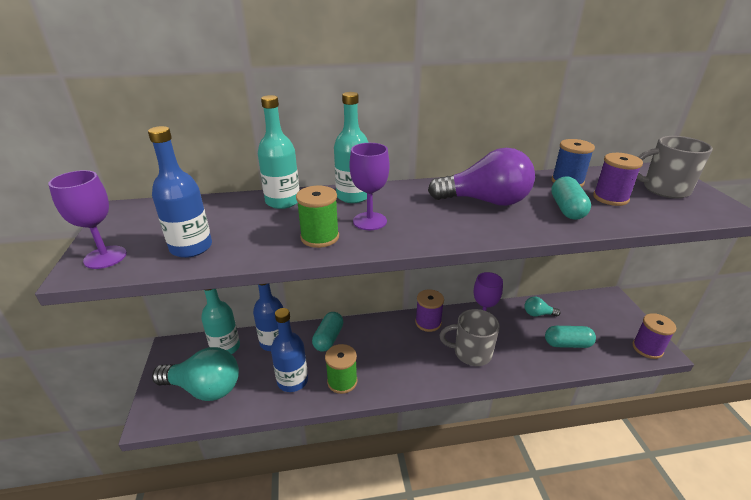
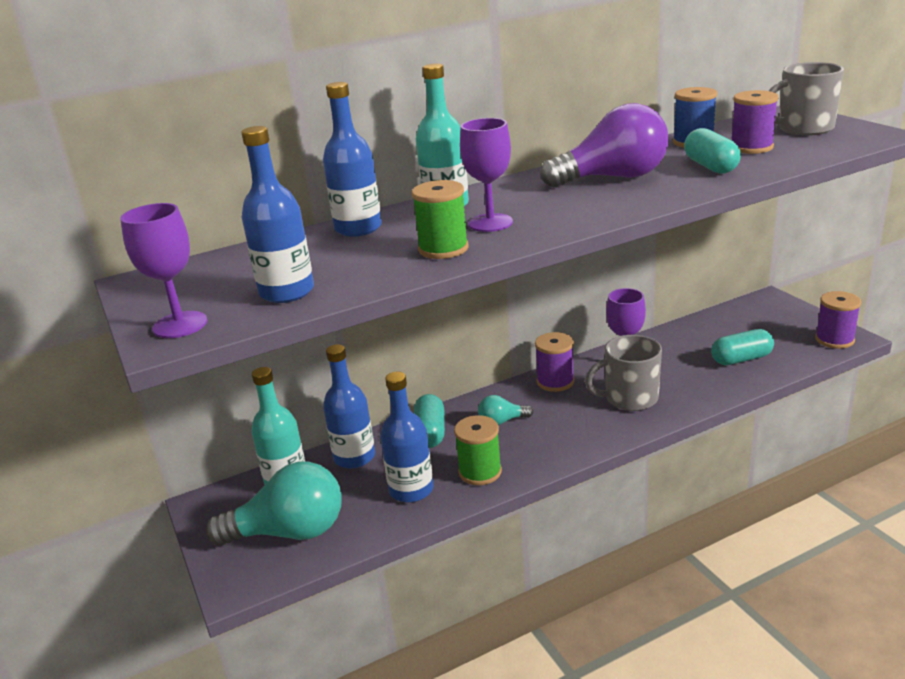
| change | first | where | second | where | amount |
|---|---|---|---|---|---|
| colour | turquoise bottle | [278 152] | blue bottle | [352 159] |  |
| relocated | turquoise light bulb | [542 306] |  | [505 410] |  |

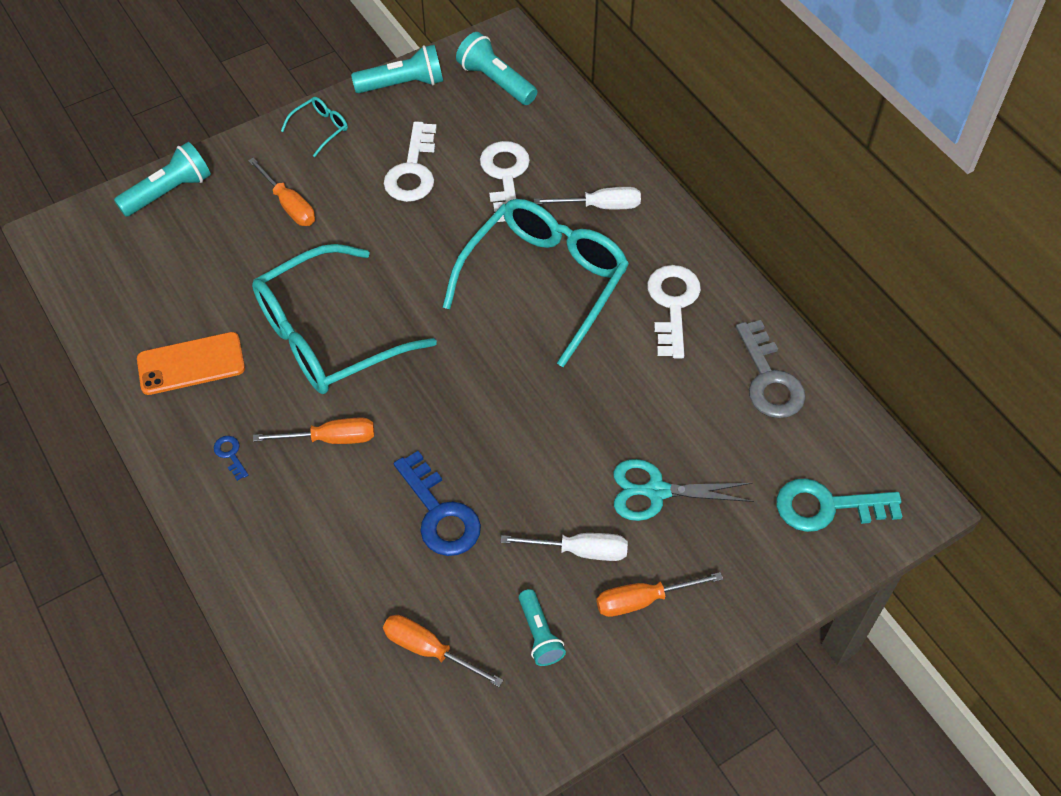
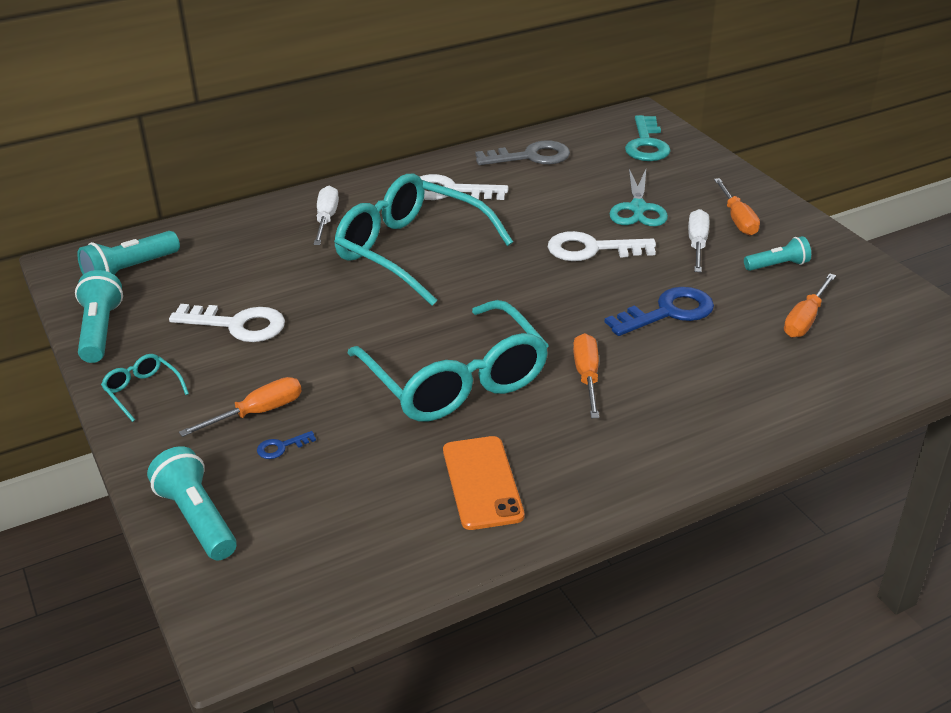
| change | first | where | second | where | amount |
|---|---|---|---|---|---|
| relocated | white key | [505 181] |  | [602 246] |  |
| relocated | blue key | [231 458] |  | [286 445] |  |

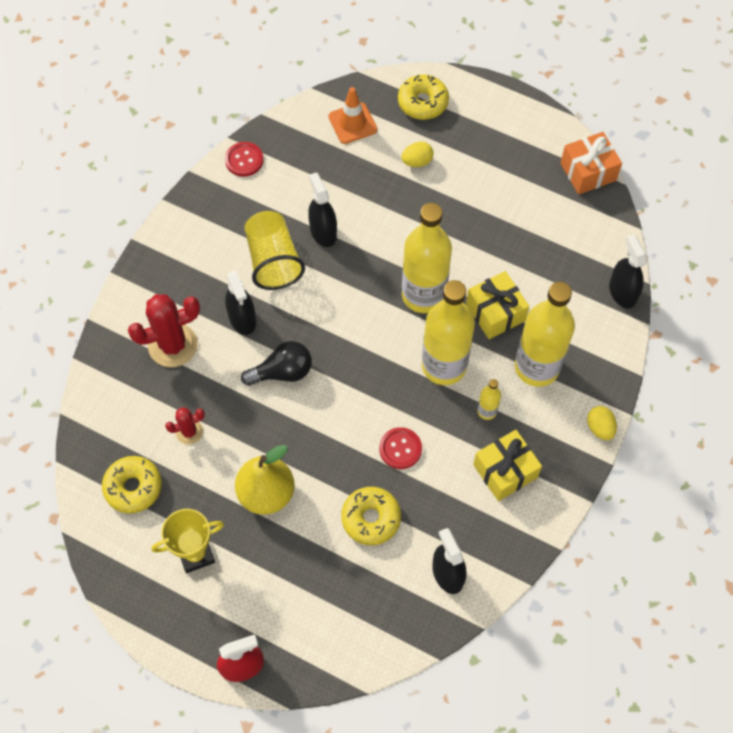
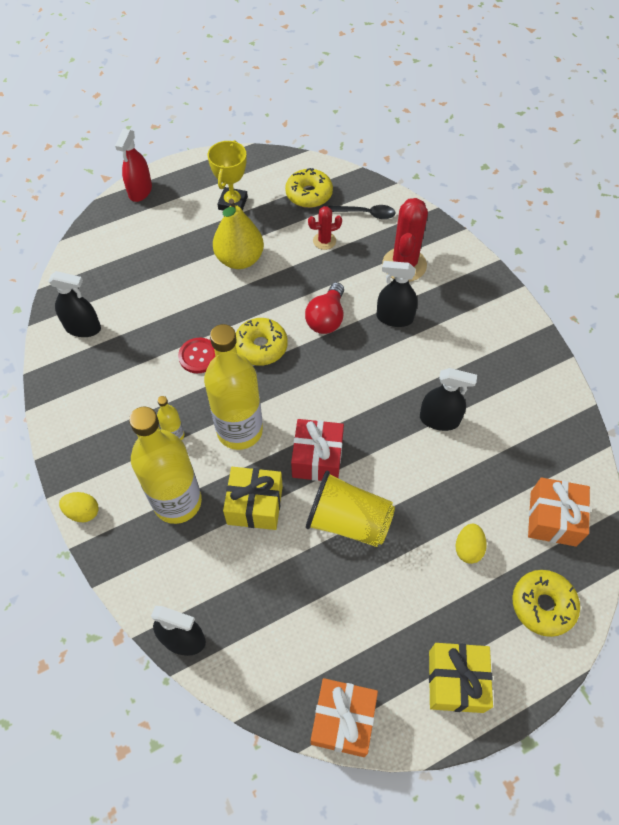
| change | first | where | second | where | amount |
|---|---|---|---|---|---|
| exchanged | orange traffic cone | [352 115] | orange gift | [559 512] |  |
| missing | red button | [244 159] |  |  |  |
| exchanged | yellow bottle | [427 258] | red gift | [317 450] |  |
| relocated | yellow cup | [274 250] |  | [350 509] |  |
| colour | black light bulb | [276 363] | red light bulb | [324 308] |  |
| spun | red cactus | [185 426] |  | [325 228] | 60 degrees clockwise |
| relocated | yellow gift | [507 465] |  | [461 678] |  |
| relocated | yellow donut | [371 516] |  | [262 342] |  |
| appeared |  |  | black spoon | [362 212] |  |

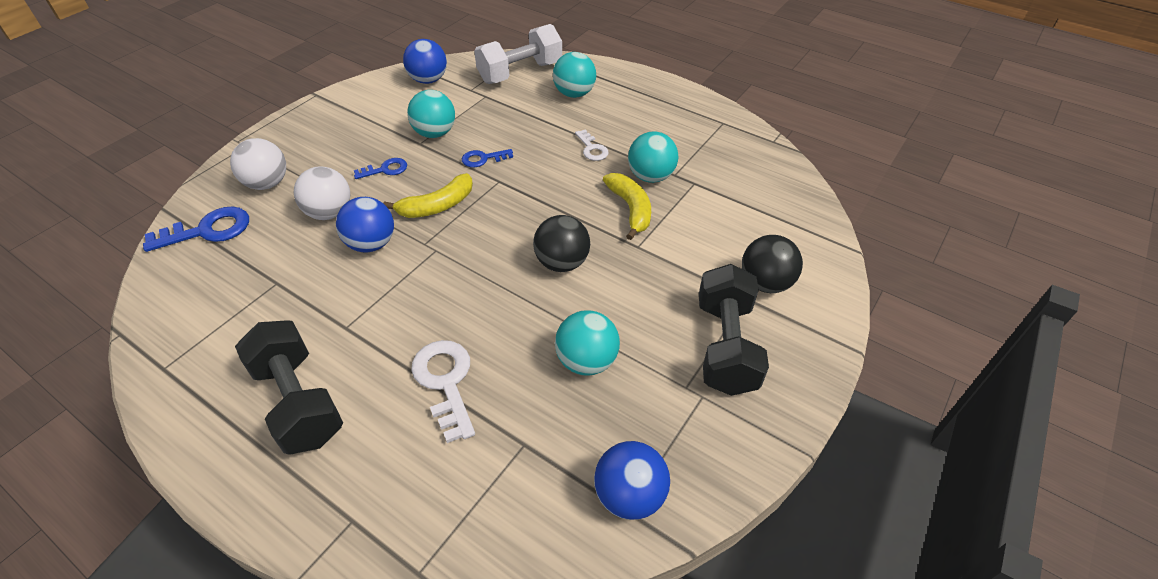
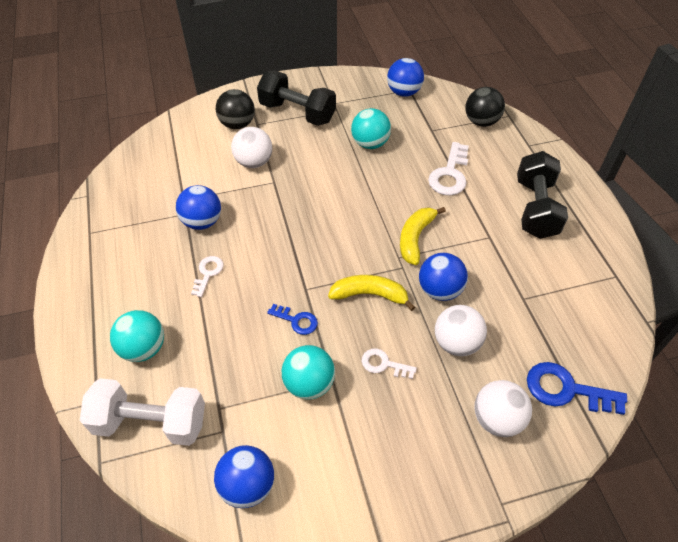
| change | first | where | second | where | amount |
|---|---|---|---|---|---|
| colour | turquoise ball | [653 157] | blue ball | [198 207] |  |
| colour | blue key | [380 168] | white key | [389 363] |  |
| relocated | yellow banana | [627 206] |  | [423 236] |  |
| relocated | black ball | [561 243] |  | [485 107] |  |
| spun | black dumbbell | [734 330] |  | [296 98] | 75 degrees clockwise |
| appeared |  |  | white ball | [251 147] |  |

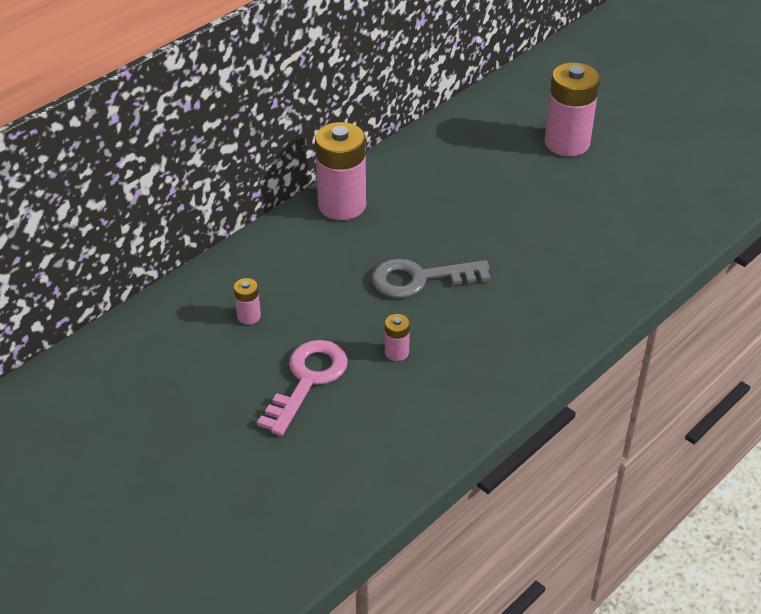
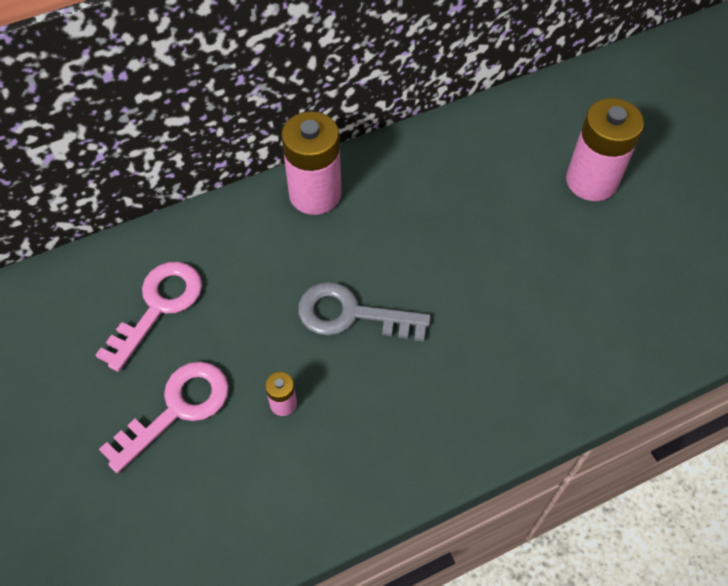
| change | first | where | second | where | amount |
|---|---|---|---|---|---|
| exchanged | pink battery | [247 301] | pink key | [148 317] |  |

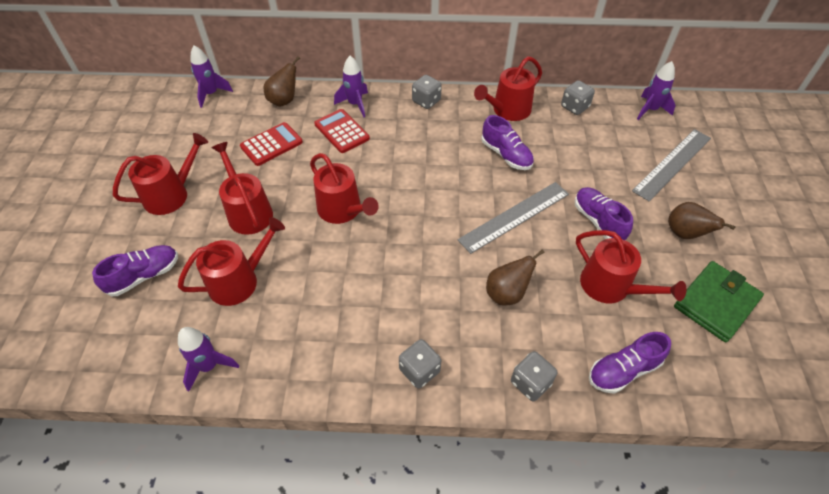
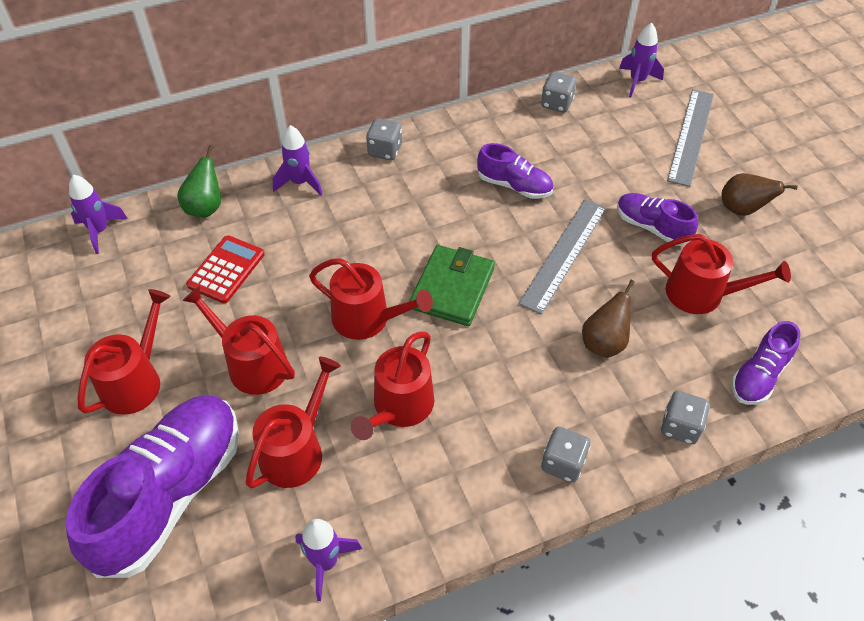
| change | first | where | second | where | amount |
|---|---|---|---|---|---|
| colour | brown pear | [282 81] | green pear | [199 181] |  |
| relocated | red watering can | [508 88] |  | [392 386] |  |
| missing | red calculator | [342 131] |  |  |  |
| size | purple shoe | [135 270] |  | [152 486] | x1.97 |
| relocated | green wallet | [719 301] |  | [452 285] |  |

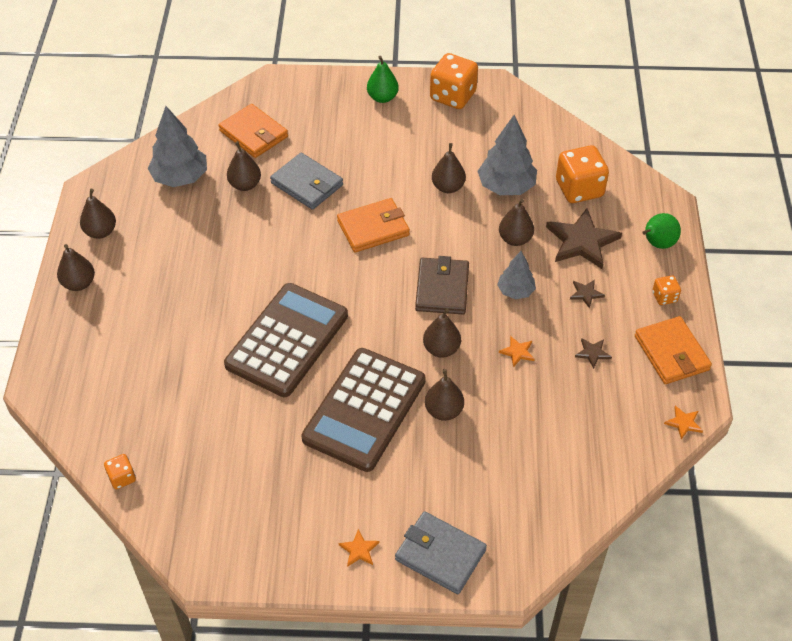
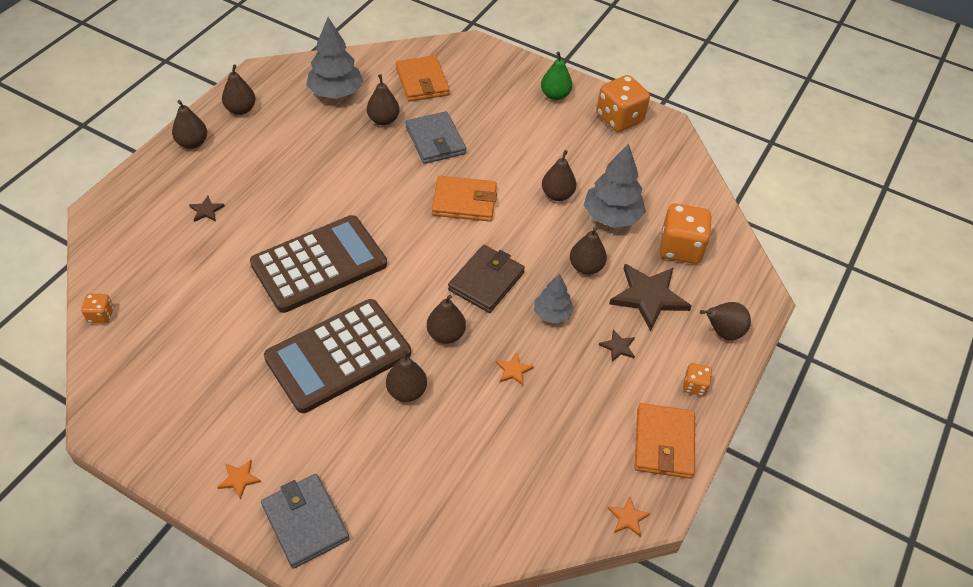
| change | first | where | second | where | amount |
|---|---|---|---|---|---|
| colour | green pear | [661 231] | brown pear | [725 321] |  |
| relocated | brown star | [593 353] |  | [207 209] |  |

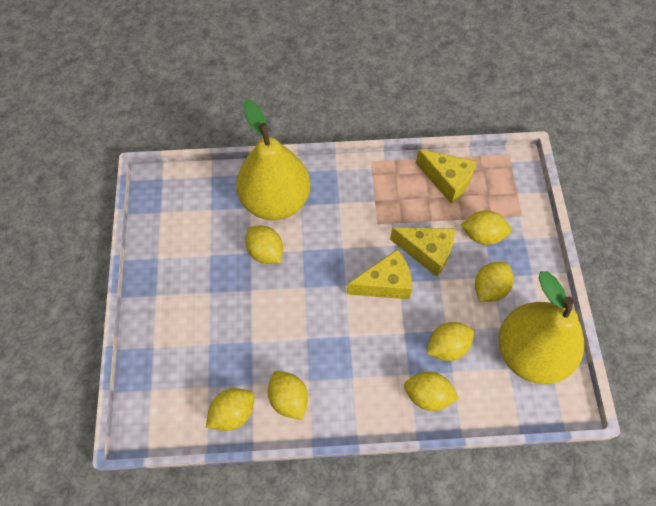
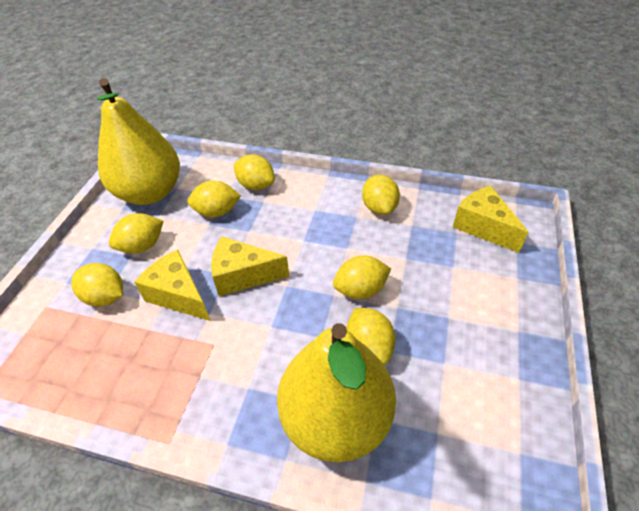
| change | first | where | second | where | amount |
|---|---|---|---|---|---|
| relocated | yellow cheese | [446 176] |  | [490 219] |  |
| relocated | yellow lemon | [230 409] |  | [362 277] |  |

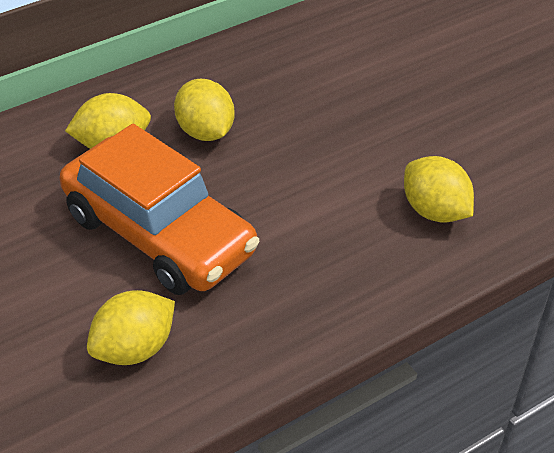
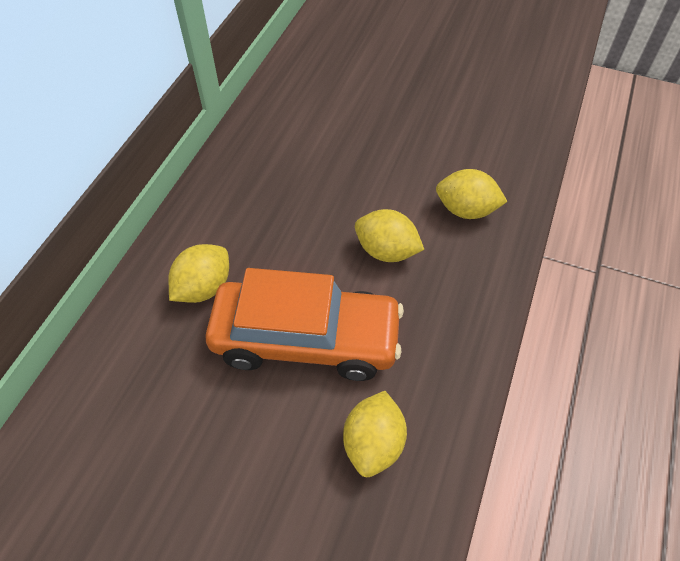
| change | first | where | second | where | amount |
|---|---|---|---|---|---|
| relocated | yellow lemon | [204 110] |  | [389 235] |  |

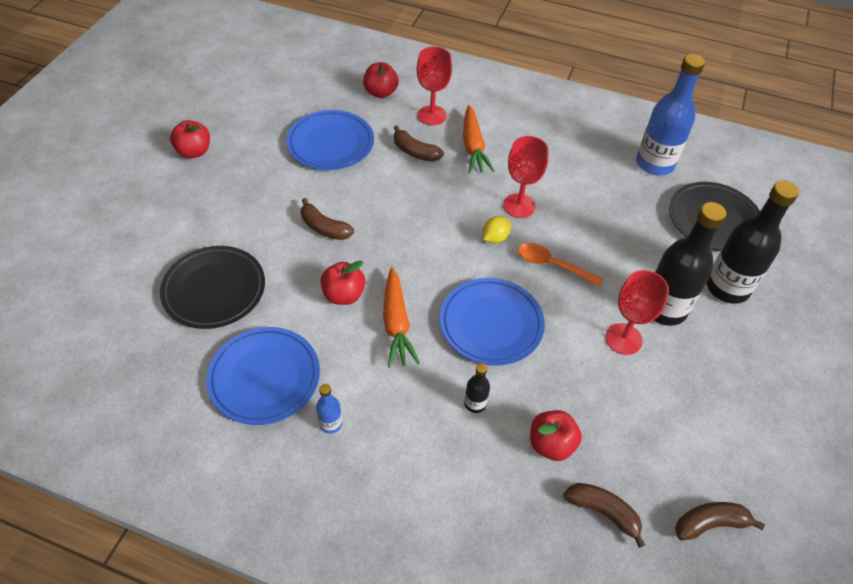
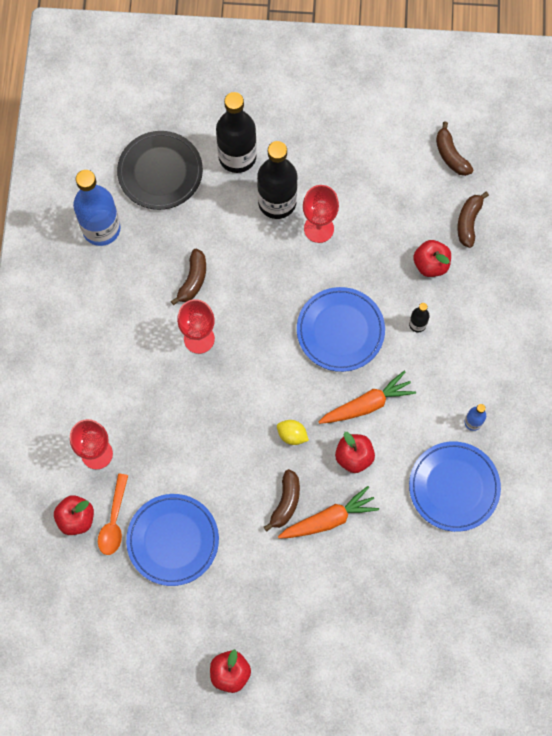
| change | first | where | second | where | amount |
|---|---|---|---|---|---|
| relocated | orange carrot | [478 139] |  | [328 512] |  |
| relocated | brown banana | [419 143] |  | [188 277] |  |
| relocated | yellow lemon | [496 229] |  | [293 432] |  |
| relocated | orange spoon | [560 265] |  | [113 514] |  |
| missing | black plate | [212 287] |  |  |  |

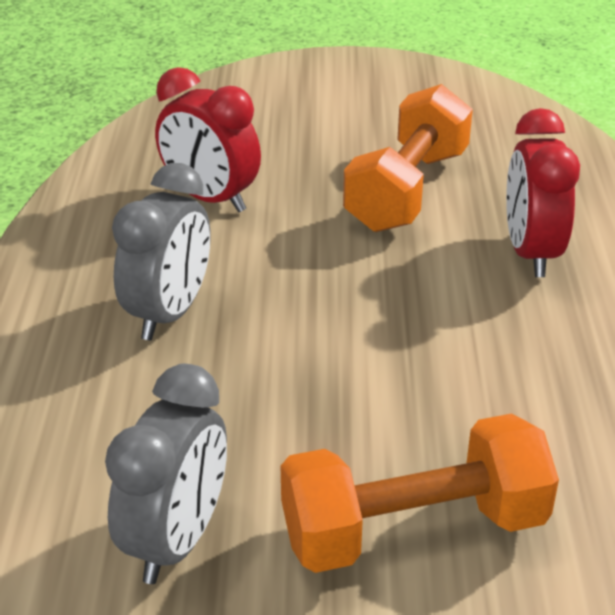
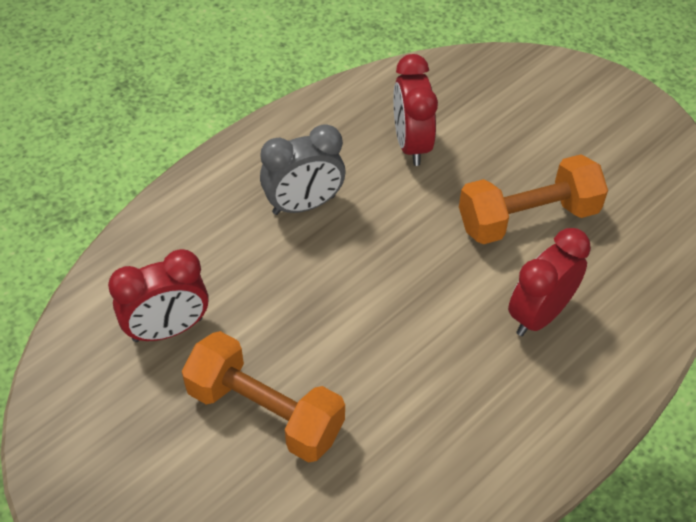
| change | first | where | second | where | amount |
|---|---|---|---|---|---|
| colour | grey clock | [166 474] | red clock | [158 295] |  |

